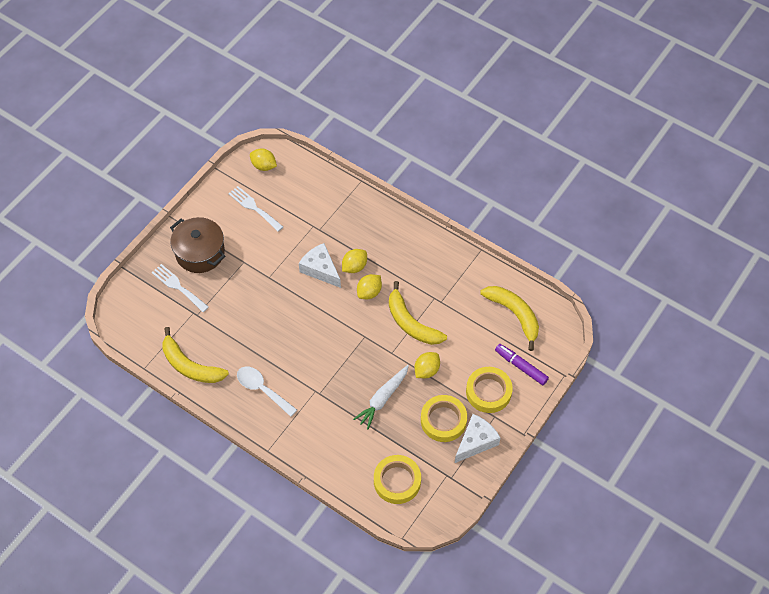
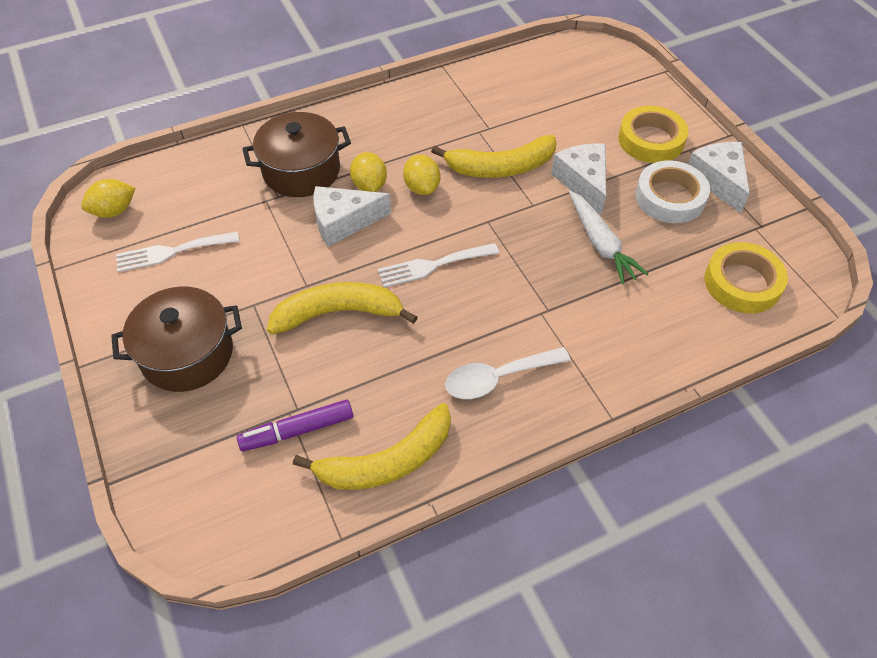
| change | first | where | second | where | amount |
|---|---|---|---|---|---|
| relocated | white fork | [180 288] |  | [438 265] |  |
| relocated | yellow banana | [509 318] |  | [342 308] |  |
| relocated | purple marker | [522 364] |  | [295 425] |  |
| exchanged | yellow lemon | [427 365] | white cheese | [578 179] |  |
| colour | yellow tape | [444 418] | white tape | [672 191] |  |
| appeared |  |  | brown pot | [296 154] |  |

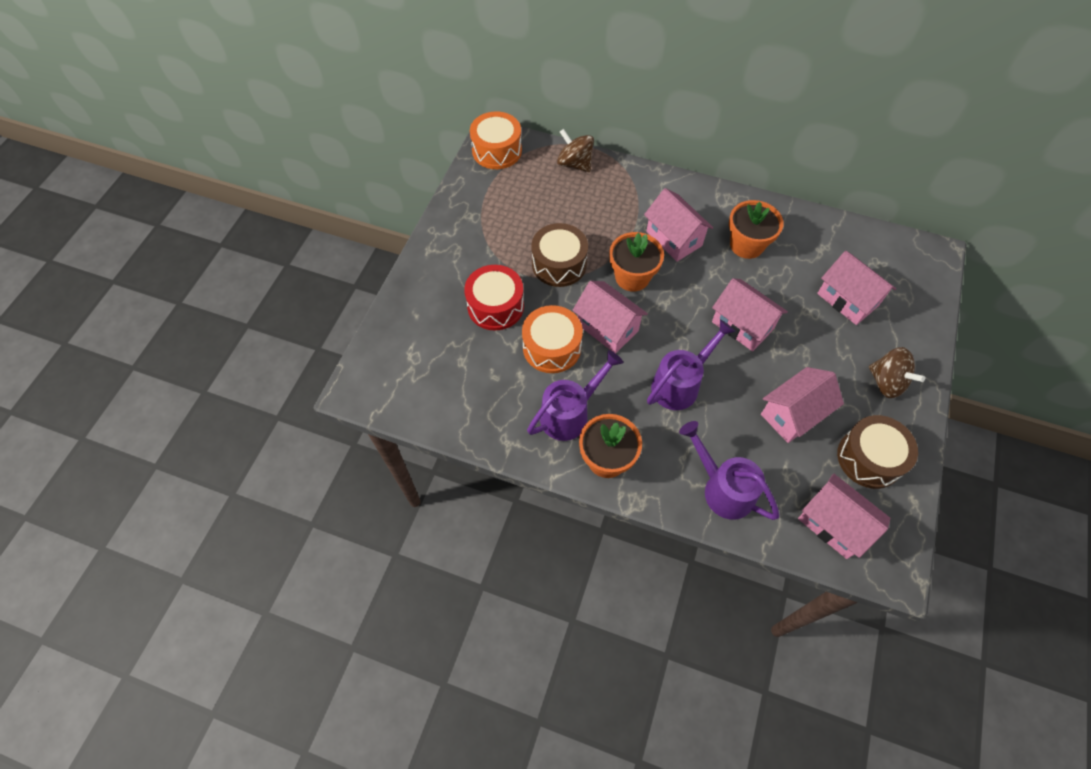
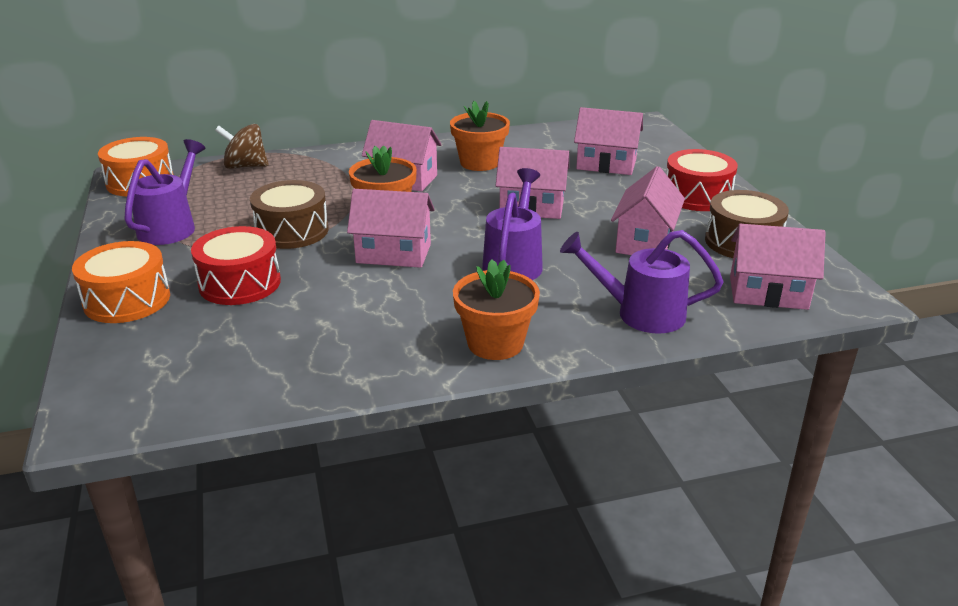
| change | first | where | second | where | amount |
|---|---|---|---|---|---|
| relocated | orange drum | [552 339] |  | [121 282] |  |
| exchanged | brown spinning top | [897 372] | red drum | [702 180] |  |
| relocated | purple watering can | [575 395] |  | [165 192] |  |

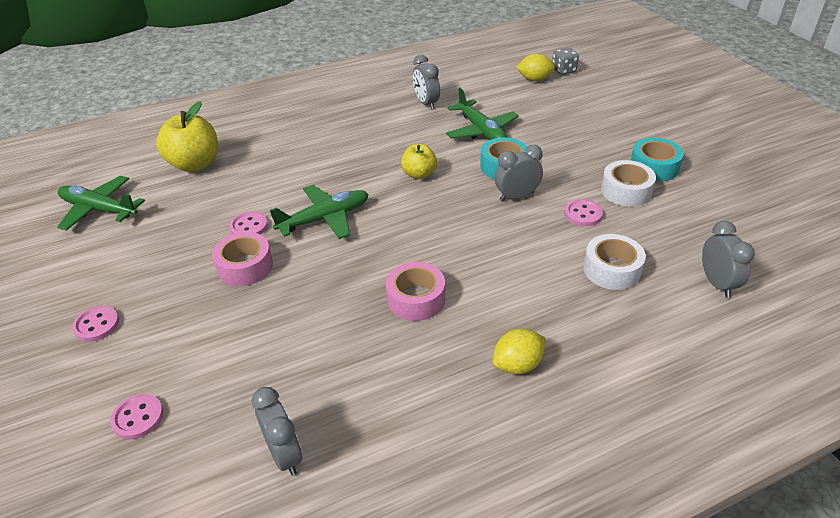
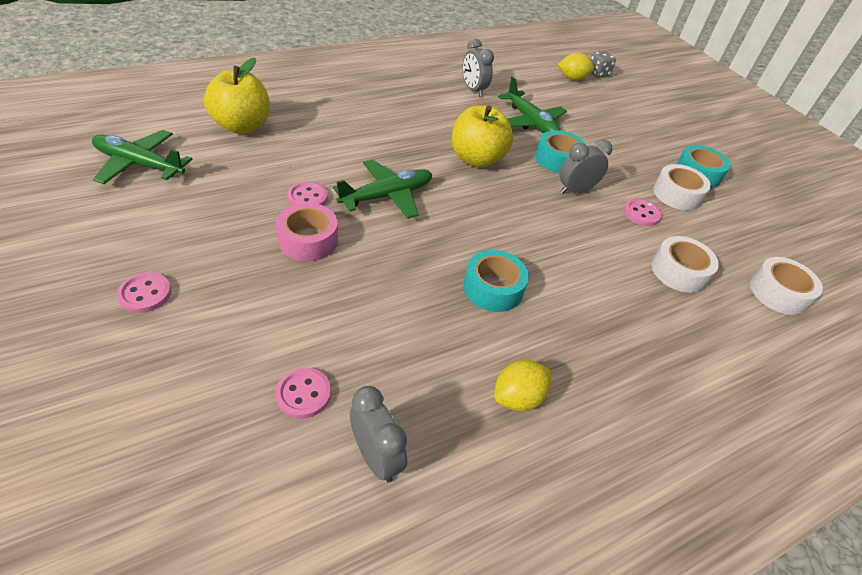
| change | first | where | second | where | amount |
|---|---|---|---|---|---|
| size | yellow apple | [419 161] |  | [483 136] | x1.68 |
| exchanged | grey clock | [728 259] | white tape | [786 286] |  |
| colour | pink tape | [415 291] | turquoise tape | [496 281] |  |
| relocated | yellow lemon | [519 351] |  | [522 385] |  |
| relocated | pink button | [136 416] |  | [303 393] |  |

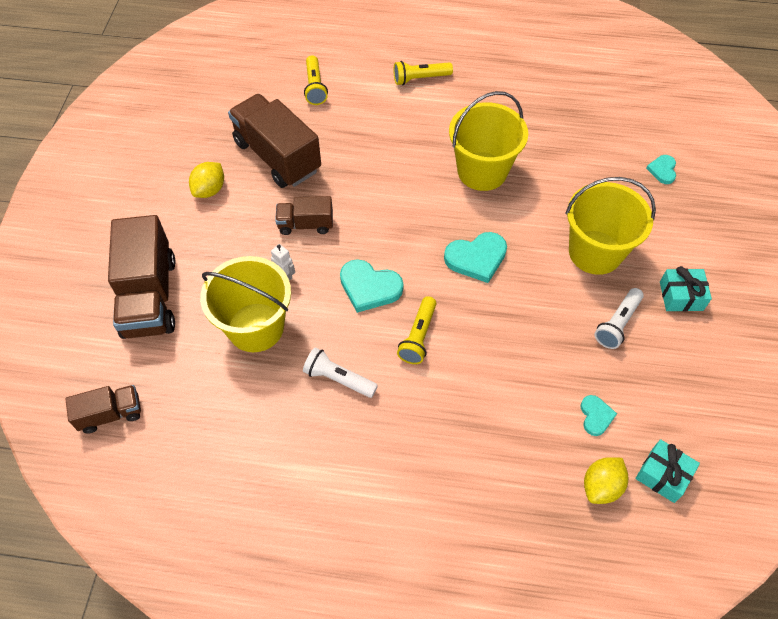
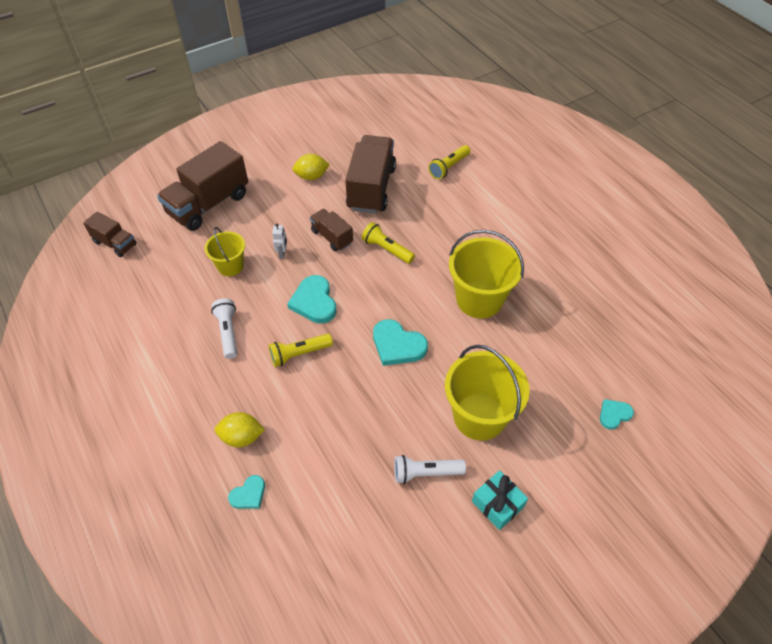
| change | first | where | second | where | amount |
|---|---|---|---|---|---|
| relocated | yellow flashlight | [423 73] |  | [388 243] |  |
| size | yellow bucket | [245 304] |  | [225 251] | x0.58 |
| relocated | turquoise heart | [599 415] |  | [246 492] |  |
| missing | turquoise gift | [668 471] |  |  |  |
| relocated | yellow lemon | [606 480] |  | [240 429] |  |

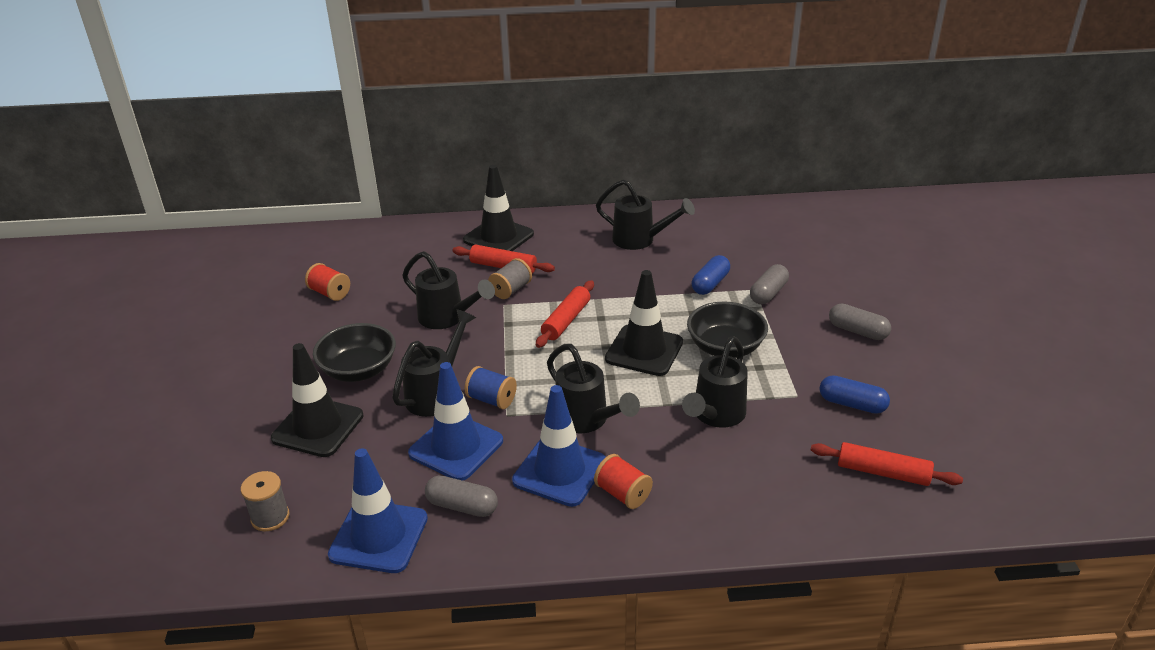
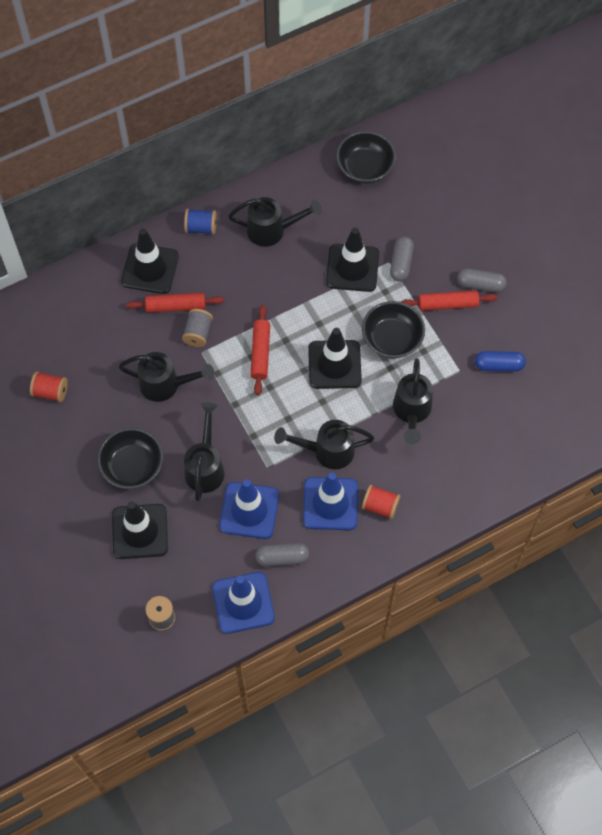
| change | first | where | second | where | amount |
|---|---|---|---|---|---|
| exchanged | blue capsule | [711 275] | black traffic cone | [352 260] |  |
| spun | black watering can | [593 389] |  | [324 444] | 150 degrees clockwise |
| relocated | blue spool | [490 387] |  | [200 221] |  |
| relocated | red rolling pin | [887 464] |  | [449 300] |  |
| appeared |  |  | black bowl | [366 157] |  |

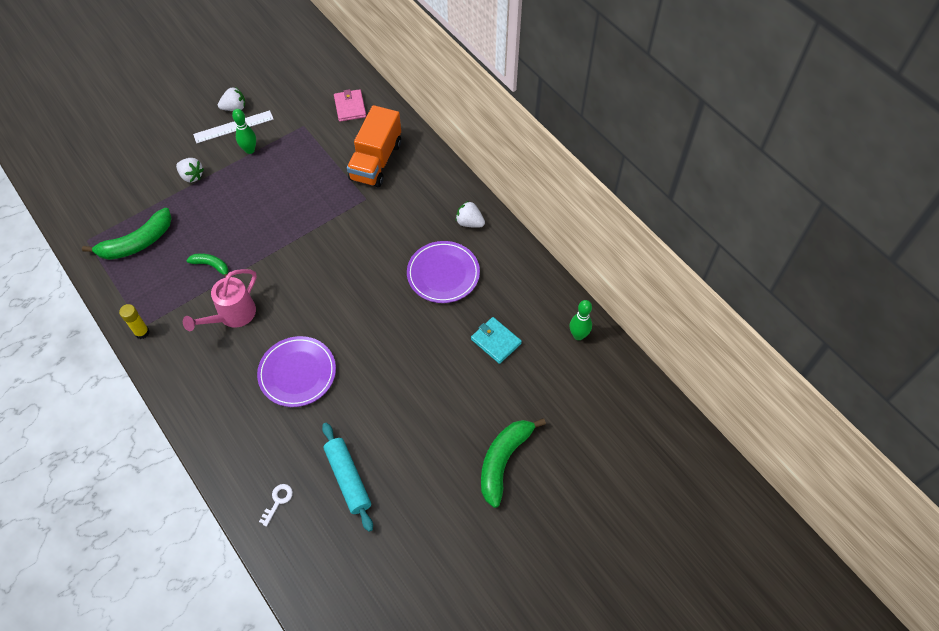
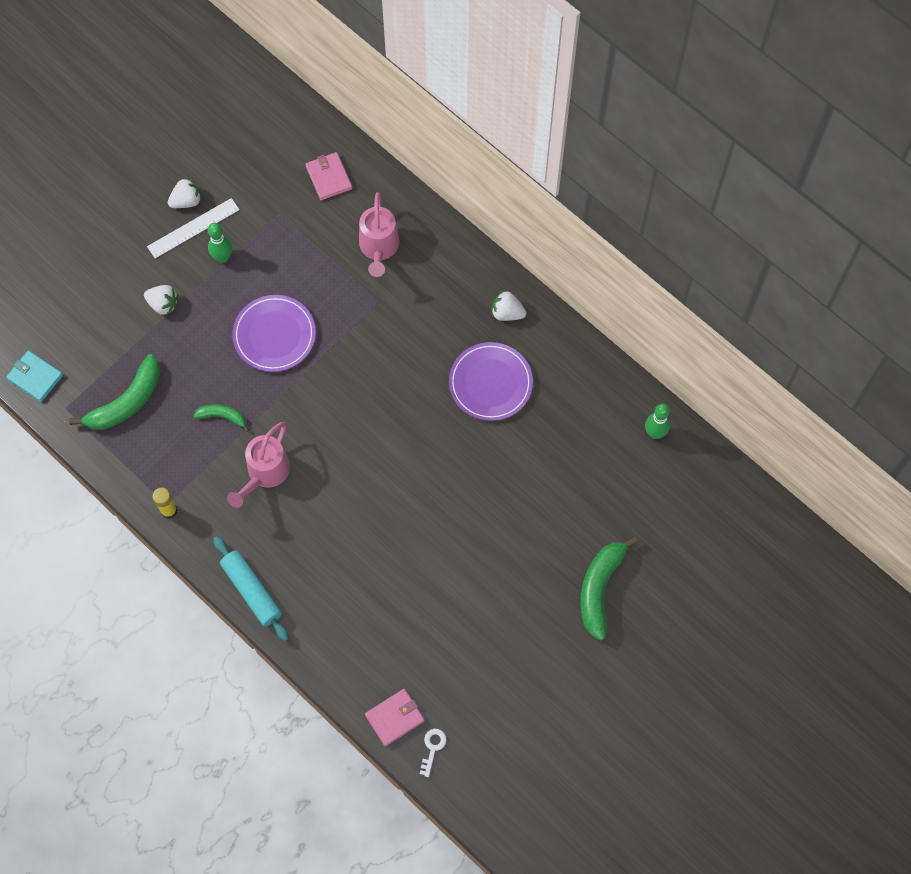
| change | first | where | second | where | amount |
|---|---|---|---|---|---|
| exchanged | orange truck | [374 146] | pink watering can | [379 234] |  |
| relocated | turquoise wallet | [496 340] |  | [34 376] |  |
| relocated | purple plate | [296 371] |  | [274 333] |  |
| relocated | turquoise rolling pin | [347 477] |  | [251 588] |  |
| relocated | white key | [276 505] |  | [433 753] |  |
| appeared |  |  | pink wallet | [395 717] |  |

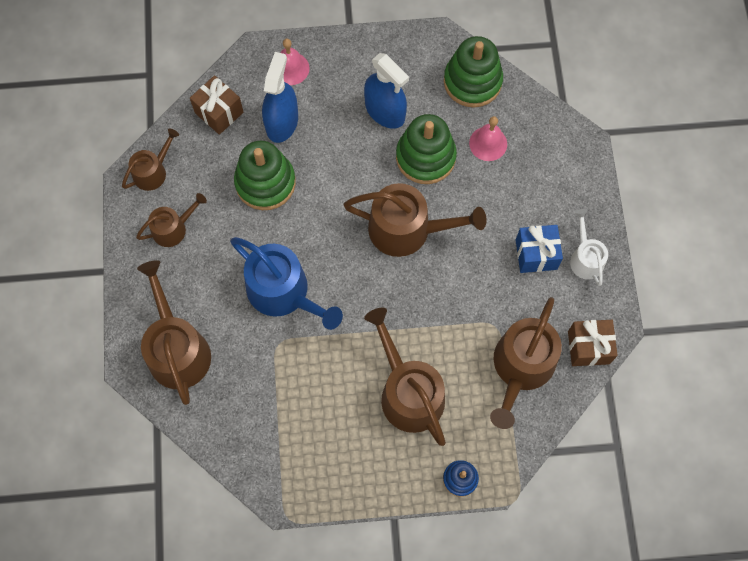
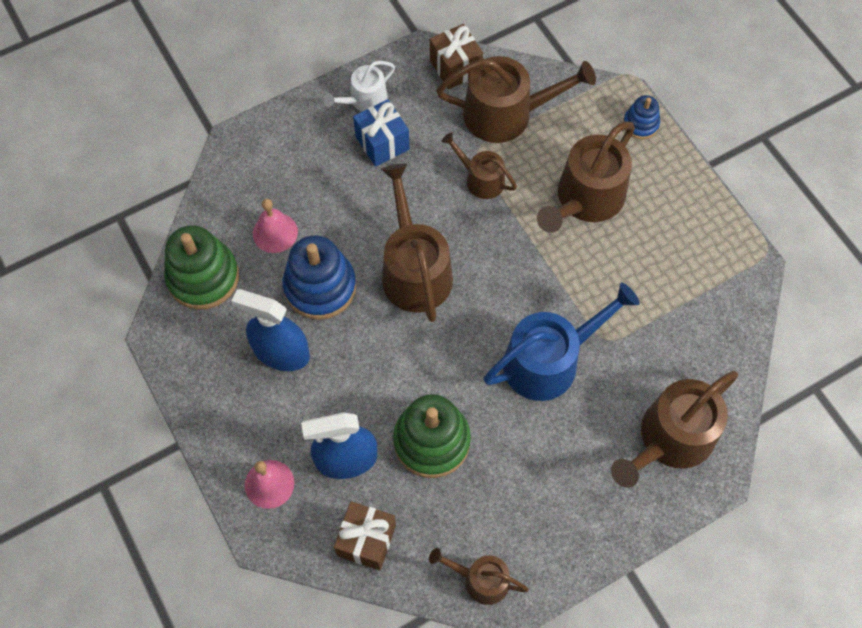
| change | first | where | second | where | amount |
|---|---|---|---|---|---|
| spun | blue spray bottle | [386 91] |  | [271 330] | 90 degrees counterclockwise |
| colour | green stacking toy | [426 149] | blue stacking toy | [319 277] |  |
| relocated | brown watering can | [171 220] |  | [479 165] |  |
| spun | blue watering can | [286 283] |  | [561 342] | 45 degrees clockwise |

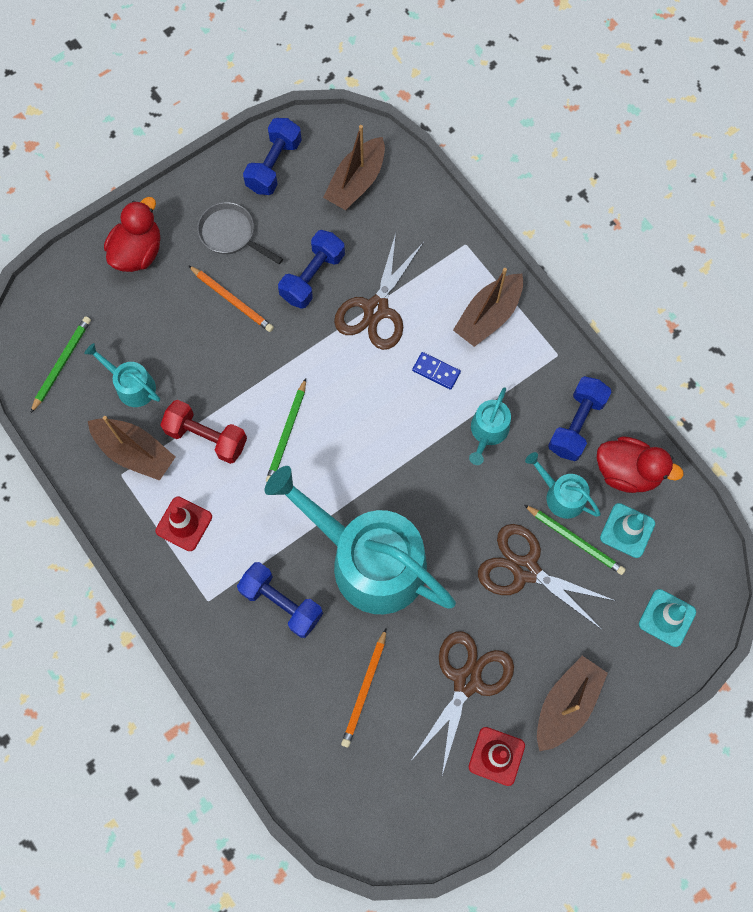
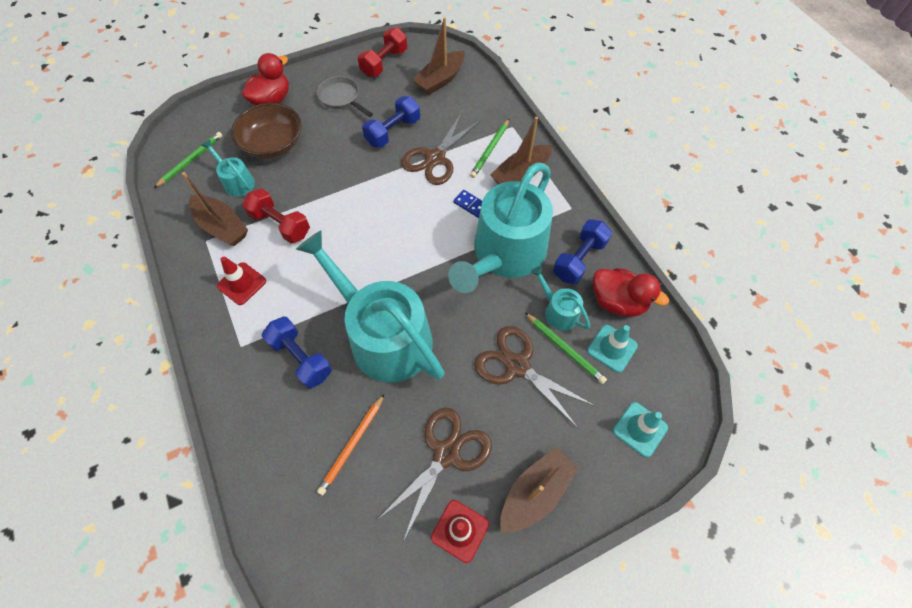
| change | first | where | second | where | amount |
|---|---|---|---|---|---|
| colour | blue dumbbell | [272 156] | red dumbbell | [382 52] |  |
| missing | orange pencil | [231 298] |  |  |  |
| relocated | green pencil | [286 430] |  | [489 148] |  |
| size | turquoise watering can | [490 426] |  | [500 228] | x2.30 |
| appeared |  |  | brown bowl | [266 131] |  |

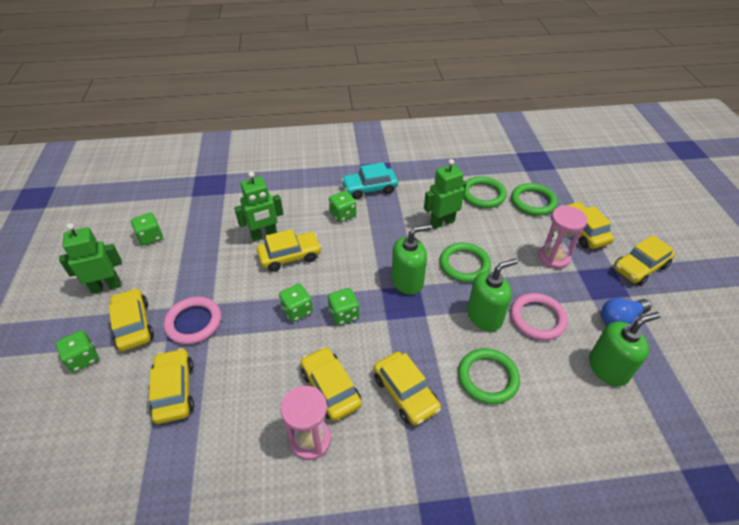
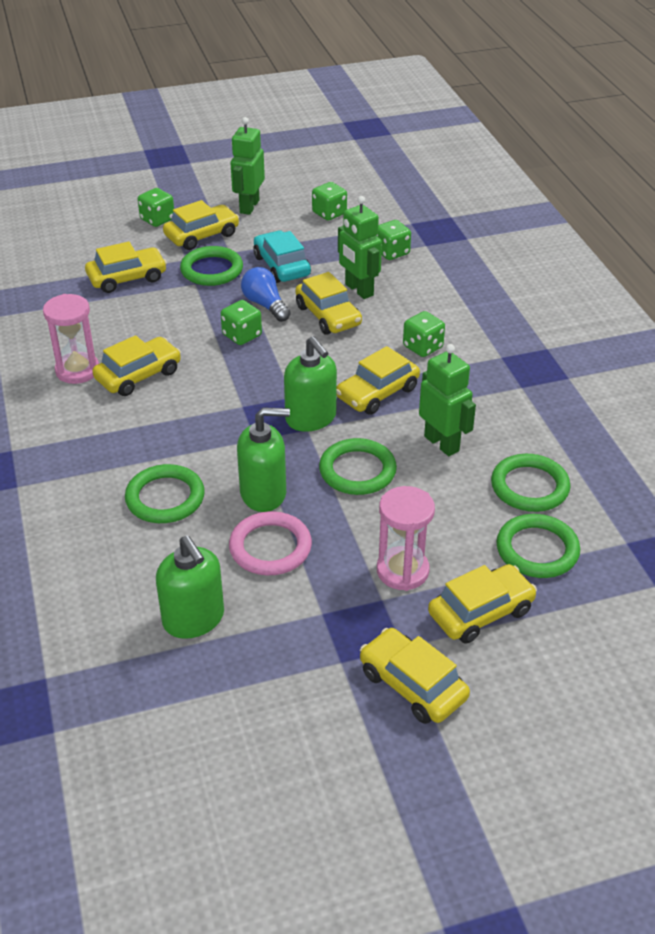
| change | first | where | second | where | amount |
|---|---|---|---|---|---|
| relocated | turquoise car | [369 180] |  | [282 257] |  |
| spun | green robot | [90 258] |  | [247 166] | 135 degrees counterclockwise |
| spun | green soap dispenser | [492 295] |  | [263 459] | 60 degrees counterclockwise |
| relocated | green dice | [343 306] |  | [393 240] |  |
| colour | pink ring | [192 321] | green ring | [211 266] |  |
| relocated | blue light bulb | [626 311] |  | [266 294] |  |
| relocated | yellow car | [407 389] |  | [378 380] |  |

